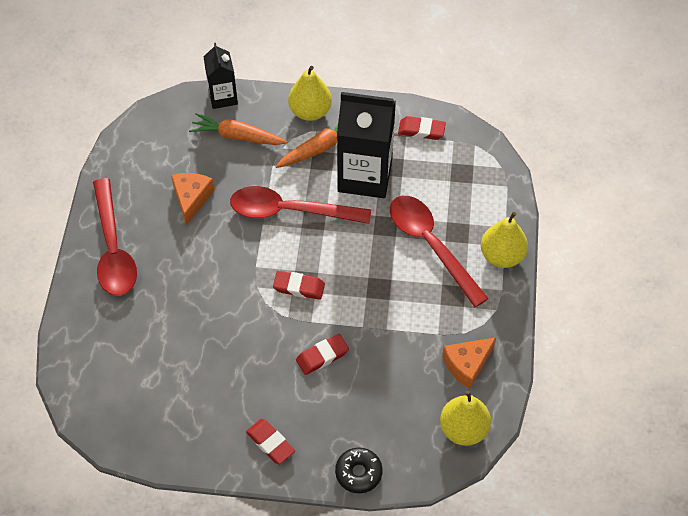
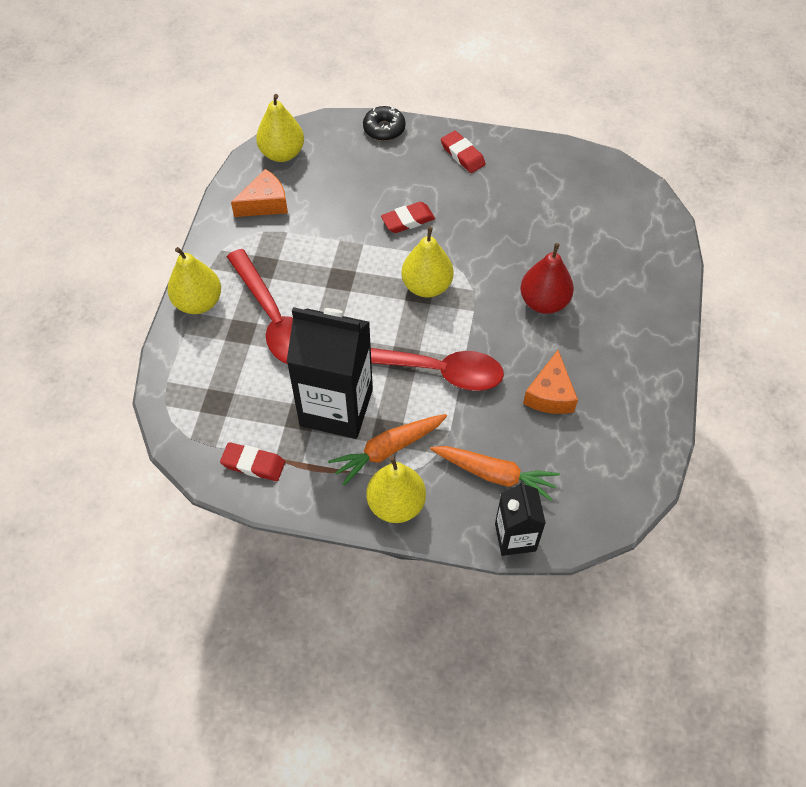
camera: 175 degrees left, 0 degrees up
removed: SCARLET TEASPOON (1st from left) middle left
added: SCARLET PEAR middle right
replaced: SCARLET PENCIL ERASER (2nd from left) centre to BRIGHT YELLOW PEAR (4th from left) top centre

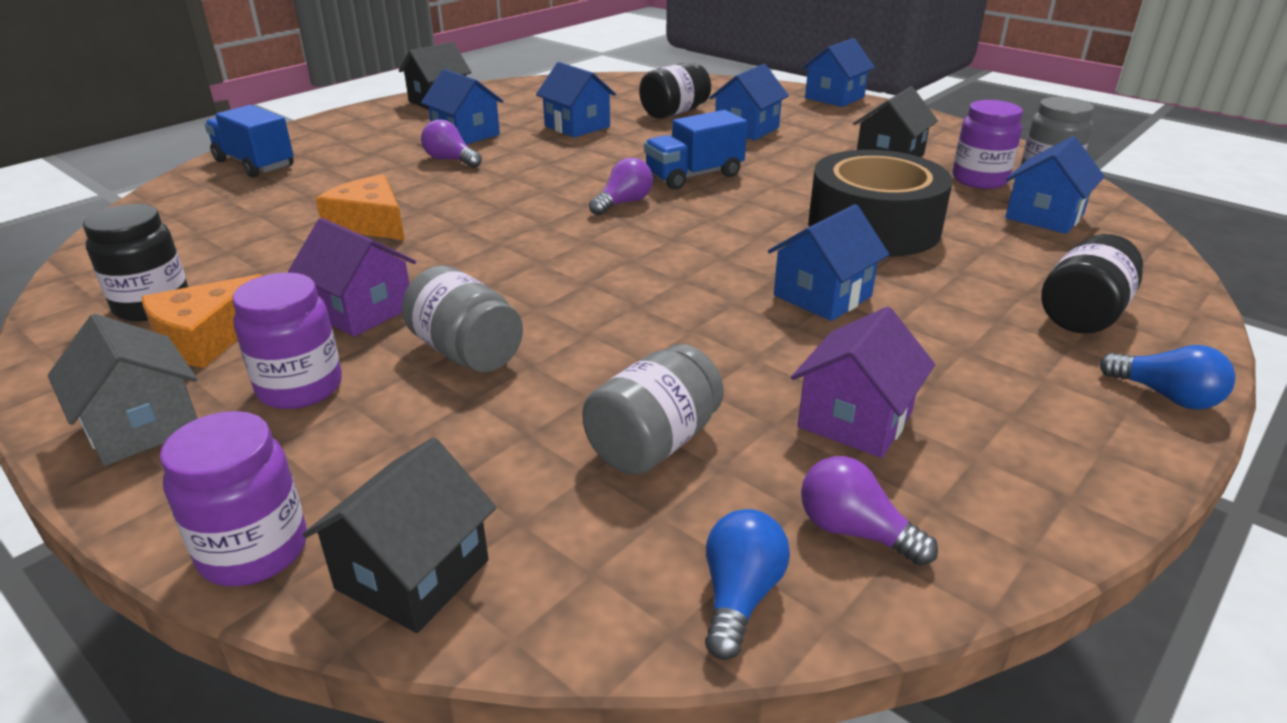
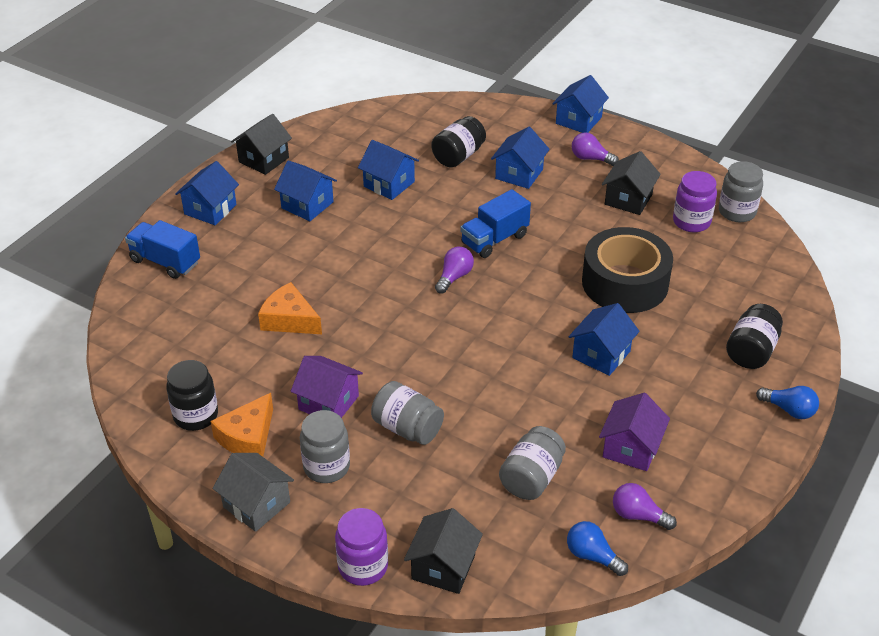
camera: 10 degrees left, 10 degrees up
moved: ROYAL PURPLE LIGHT BULB (1st from left in the first image) top centre to ROYAL PURPLE LIGHT BULB (2nd from left) top right; BLUE HOUSE (6th from left in the first image) top right to BLUE HOUSE (1st from left) top left
recoloured: ROYAL PURPLE JAM JAR (2nd from left) middle left to GREY JAM JAR (1st from left) bottom centre
turned: BLUE LIGHT BULB (1st from left) bottom centre = bottom right 60 degrees counterclockwise

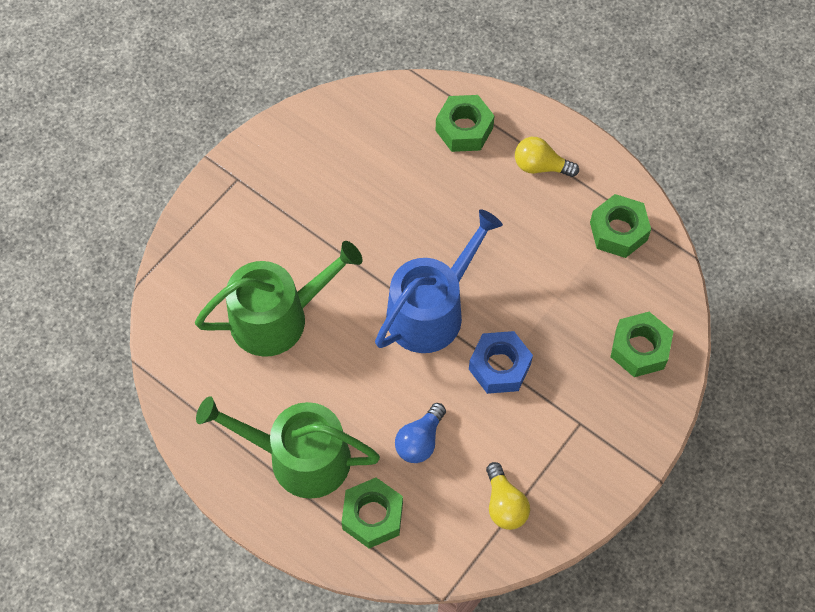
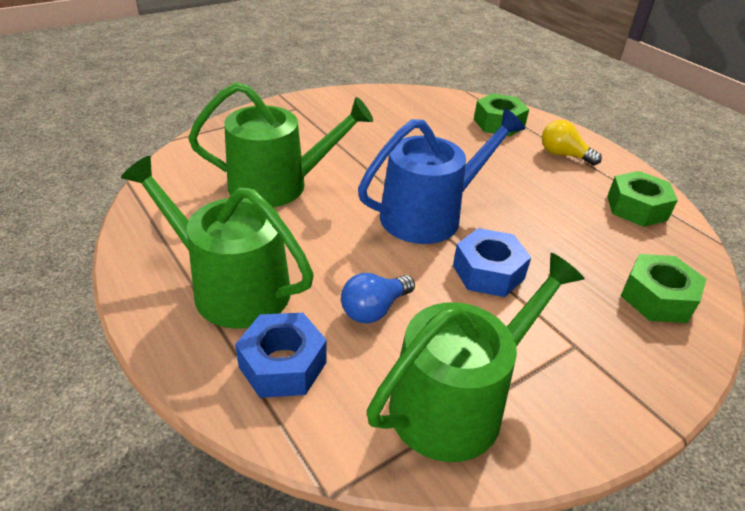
camera: 15 degrees right, 25 degrees down
replaced: BRIGHT YELLOW LIGHT BULB (1st from left) bottom centre to GREEN WATERING POT (3rd from left) bottom centre
recoloured: GREEN HEX NUT (1st from left) bottom centre to BLUE HEX NUT (1st from left) bottom centre

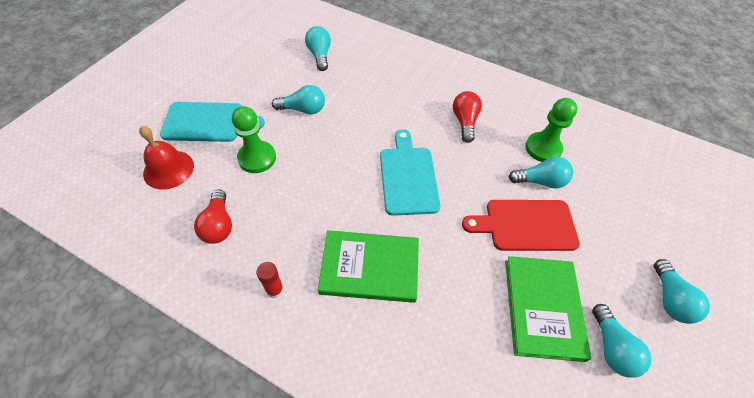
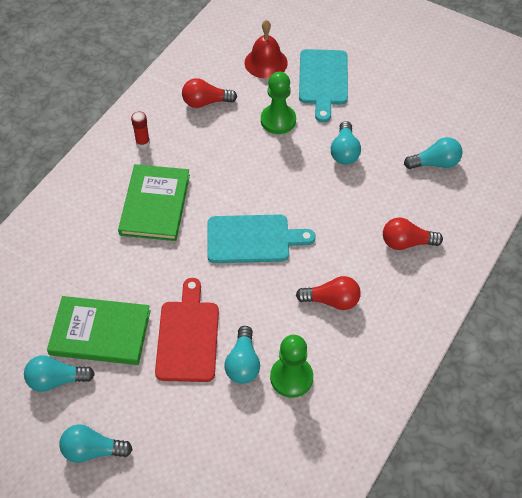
camera: 95 degrees right, 0 degrees up
added: SCARLET LIGHT BULB (3rd from left) middle right

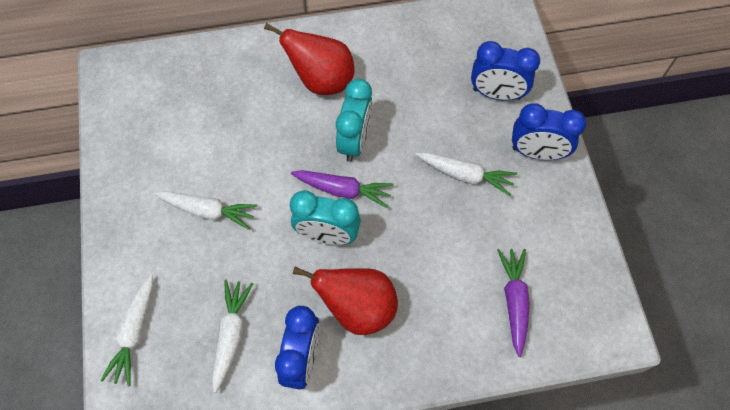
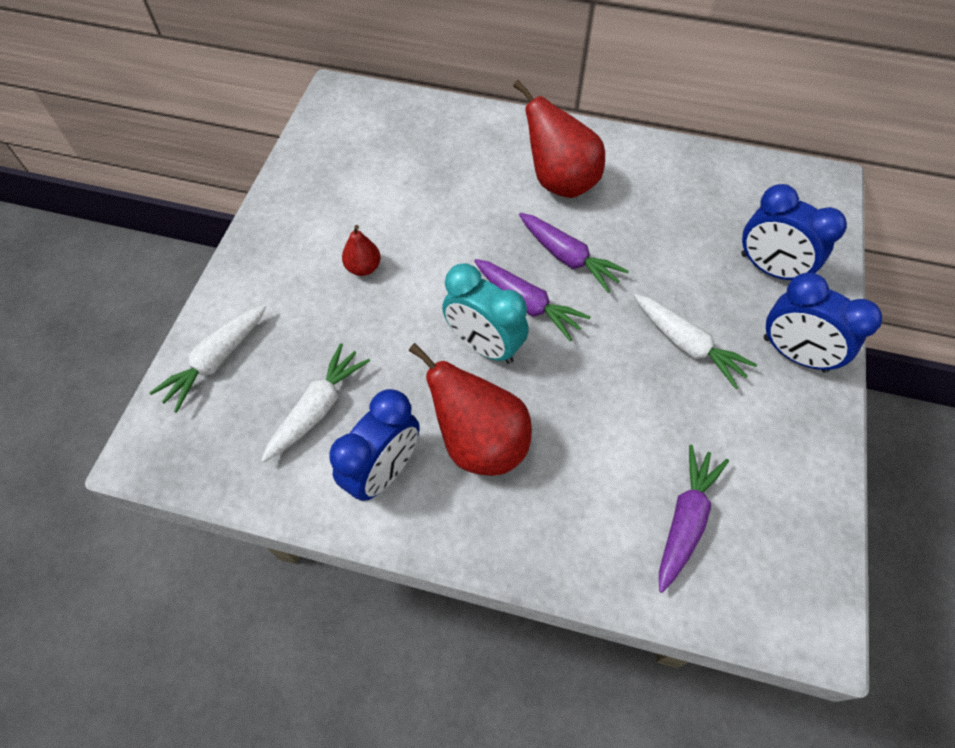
camera: 25 degrees right, 5 degrees down
replaced: AQUA ALARM CLOCK (2nd from left) top centre to ROYAL PURPLE TOY CARROT (2nd from left) centre; SNOW-WHITE TOY CARROT (2nd from left) middle left to SCARLET PEAR (1st from left) centre

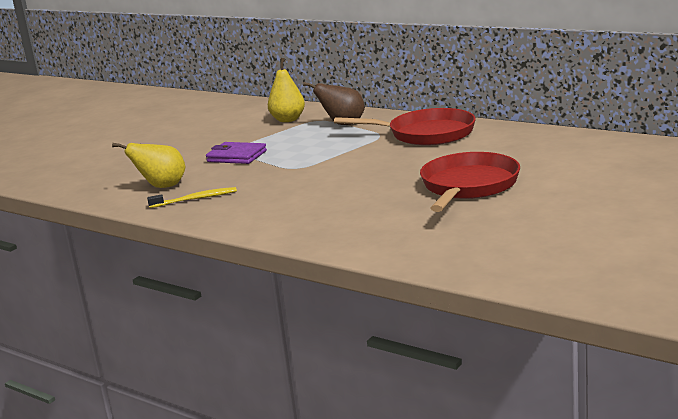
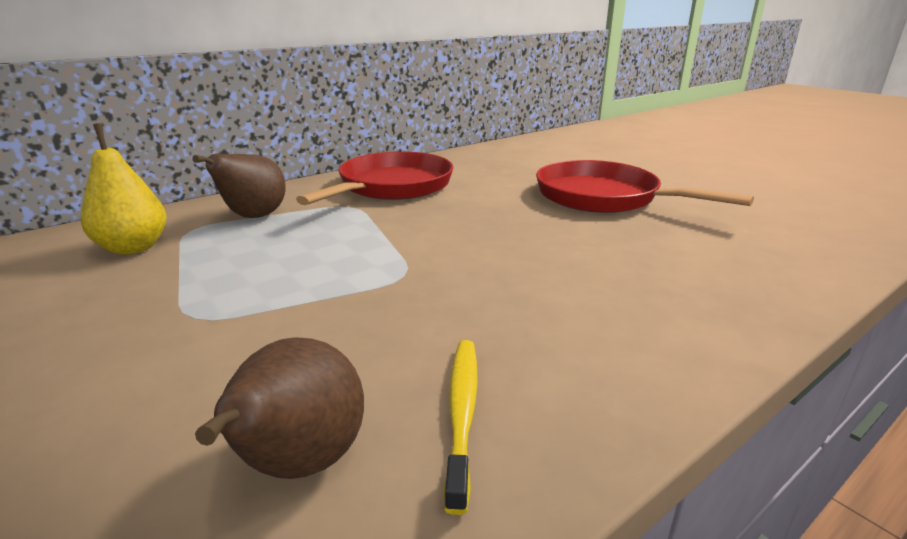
camera: 75 degrees left, 5 degrees up
removed: ROYAL PURPLE CARD WALLET centre
recoloured: BRIGHT YELLOW PEAR (1st from left) middle left to RUSSET PEAR (2nd from left) bottom left

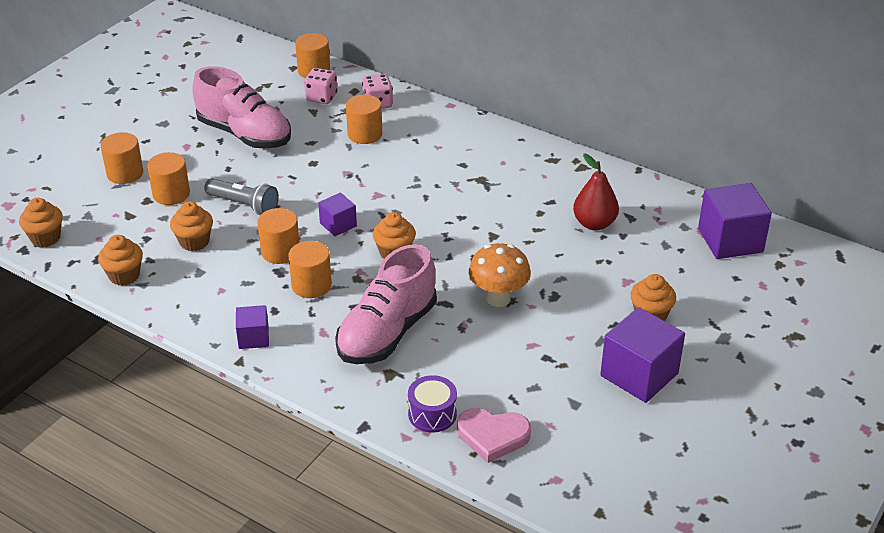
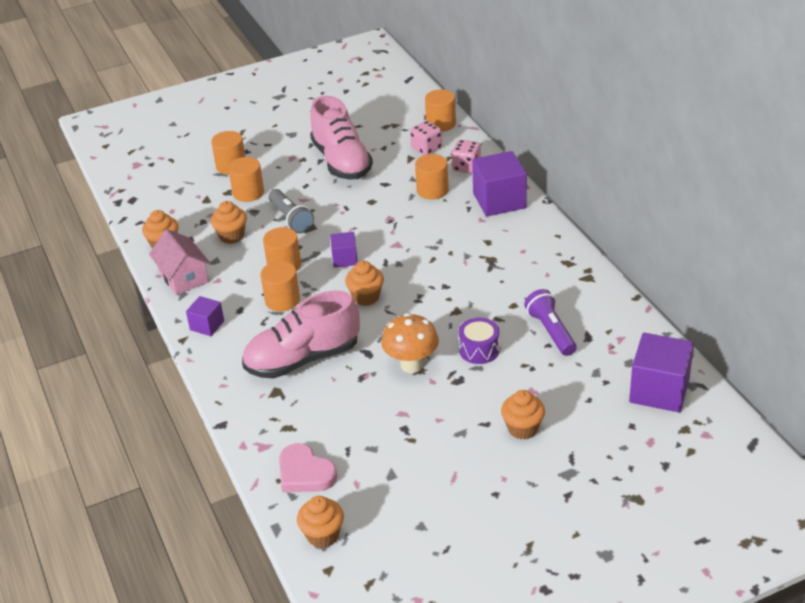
camera: 35 degrees right, 0 degrees up
added: ROSY HOUSE middle left
moved: ORANGE CUPCAKE (1st from left in the first image) middle left to ORANGE CUPCAKE (3rd from left) bottom centre; ROYAL PURPLE CUBE (3rd from left) middle right to top centre; ROYAL PURPLE SNARE DRUM bottom centre to centre
replaced: SCARLET PEAR middle right to ROYAL PURPLE TORCH middle right

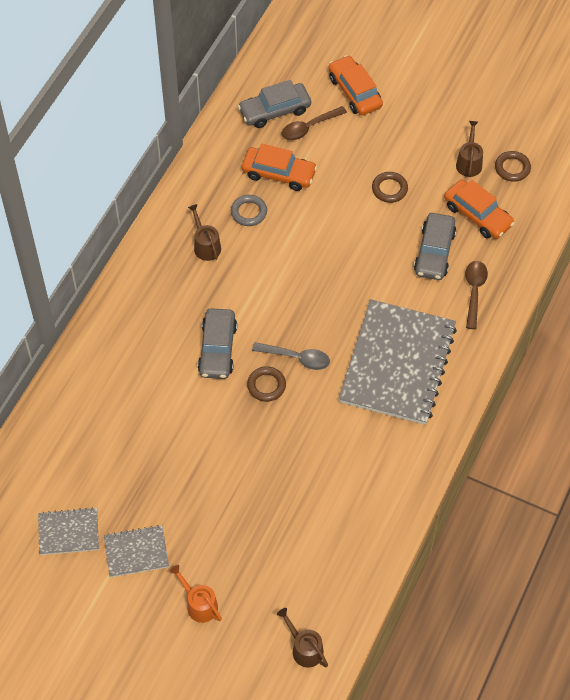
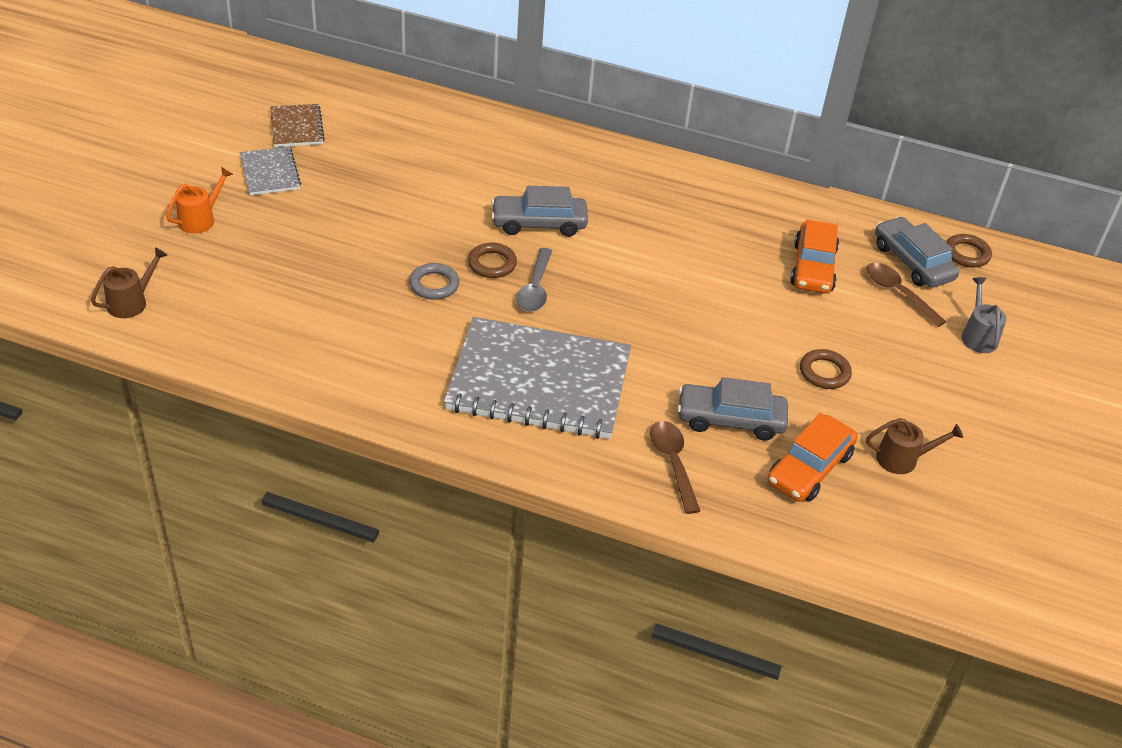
camera: 80 degrees right, 15 degrees down
removed: RUSSET WATERING POT (1st from left) top centre
moved: RUSSET RING (3rd from left) top right to middle right; GREY RING top centre to centre
replaced: ORANGE CAR (2nd from left) top centre to GREY WATERING POT middle right
recoloured: GREY EXERCISE BOOK (1st from left) bottom left to RUSSET EXERCISE BOOK top left
turned: RUSSET TEASPOON (2nd from left in the first image) middle right = centre 105 degrees counterclockwise

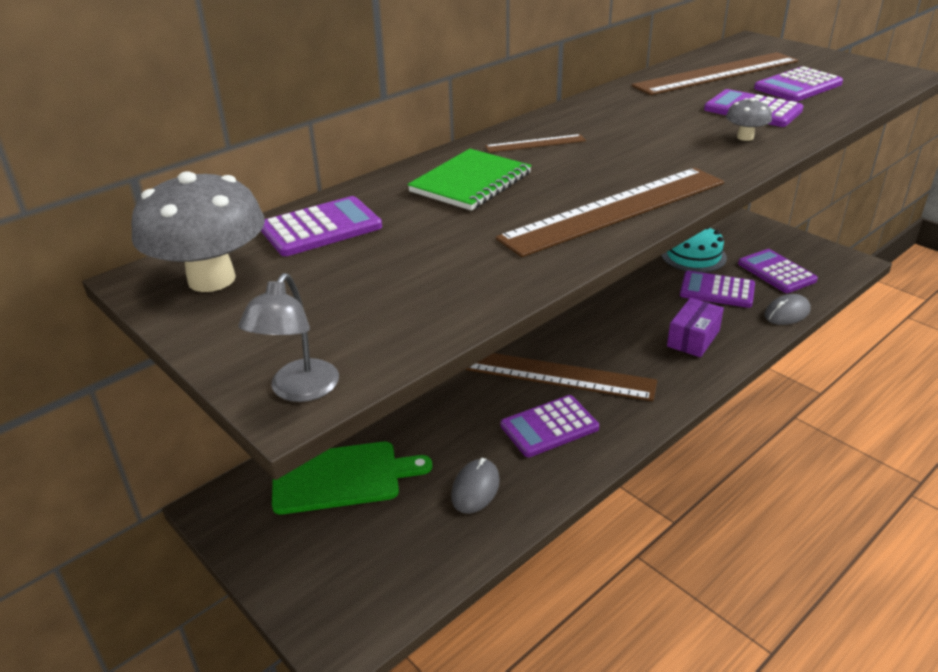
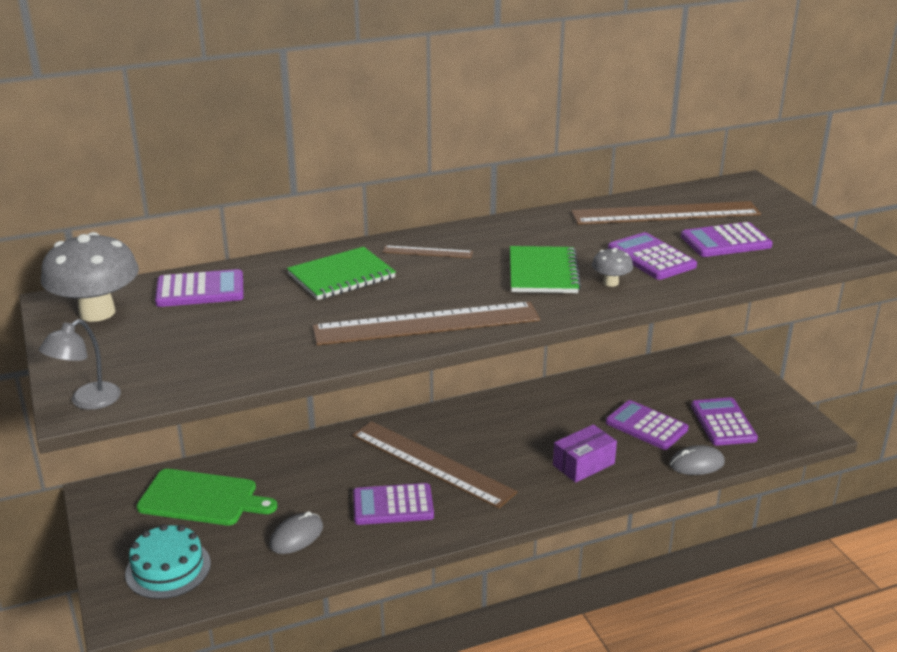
camera: 20 degrees right, 5 degrees down
added: GREEN EXERCISE BOOK (2nd from left) centre
moved: AQUA CAKE middle right to bottom left

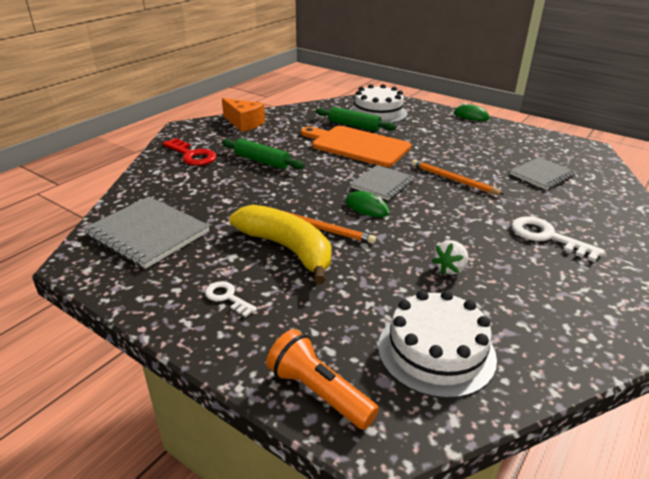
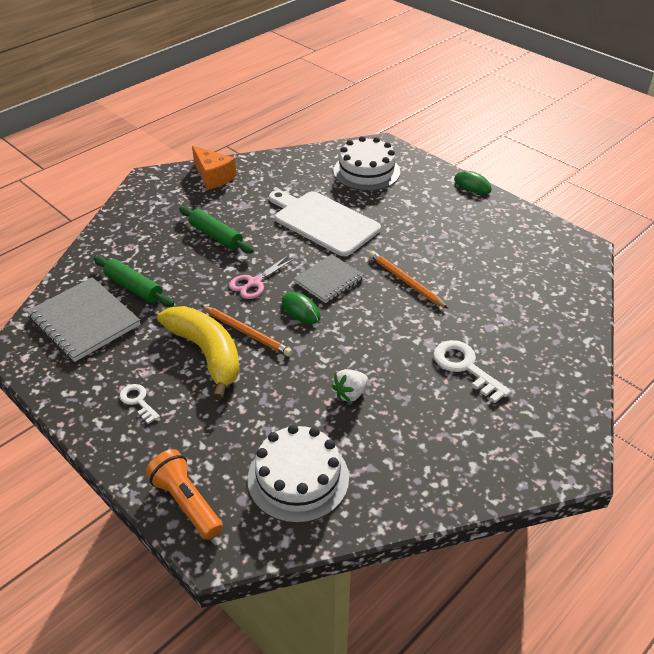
camera: 10 degrees right, 10 degrees up
removed: SCARLET LATCHKEY top left; GREY EXERCISE BOOK (3rd from left) middle right
added: ROSY PAIR OF SCISSORS centre
moved: GREEN PASTRY ROLLER (2nd from left in the first image) top centre to GREEN PASTRY ROLLER (1st from left) middle left
recoloured: ORANGE BREAD BOARD top centre to SNOW-WHITE BREAD BOARD centre

